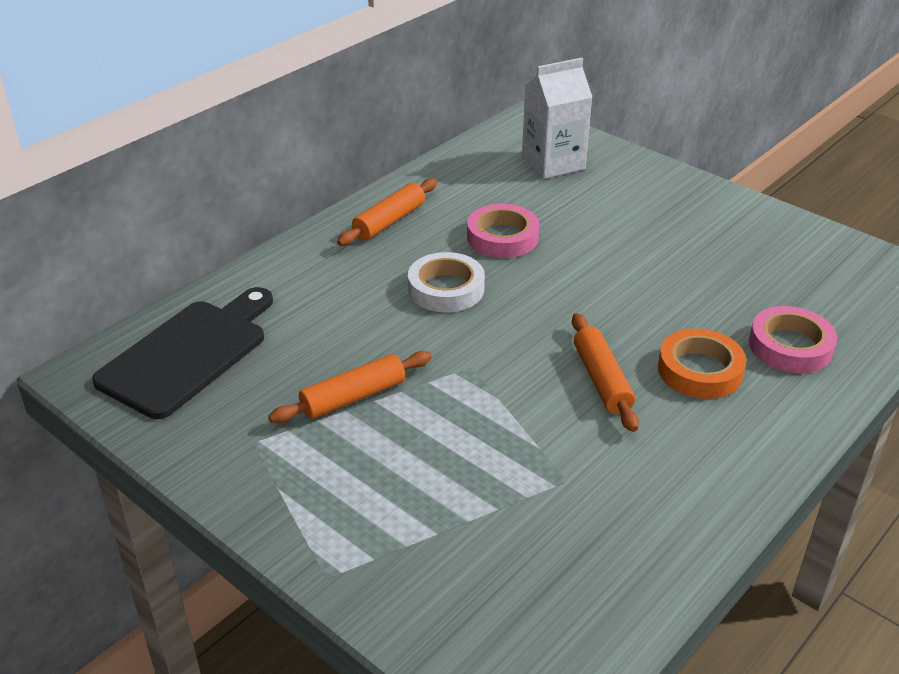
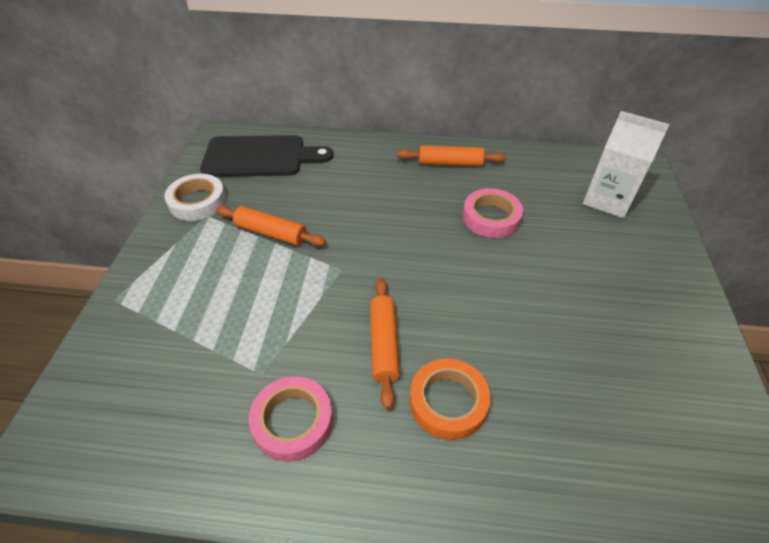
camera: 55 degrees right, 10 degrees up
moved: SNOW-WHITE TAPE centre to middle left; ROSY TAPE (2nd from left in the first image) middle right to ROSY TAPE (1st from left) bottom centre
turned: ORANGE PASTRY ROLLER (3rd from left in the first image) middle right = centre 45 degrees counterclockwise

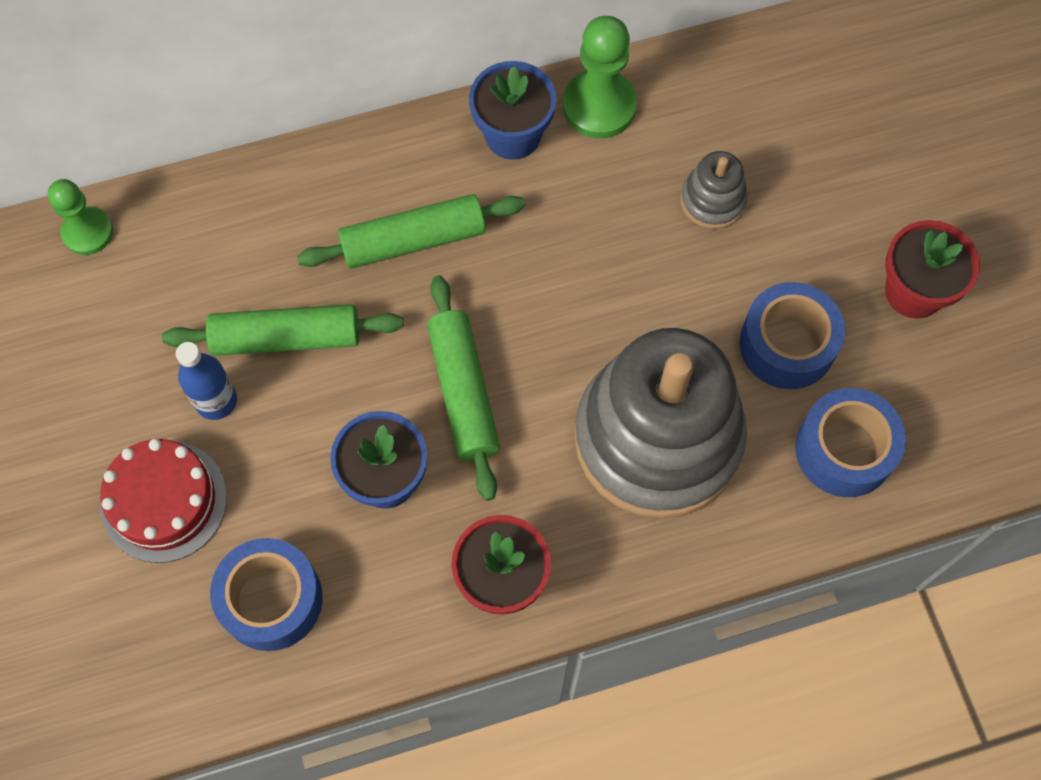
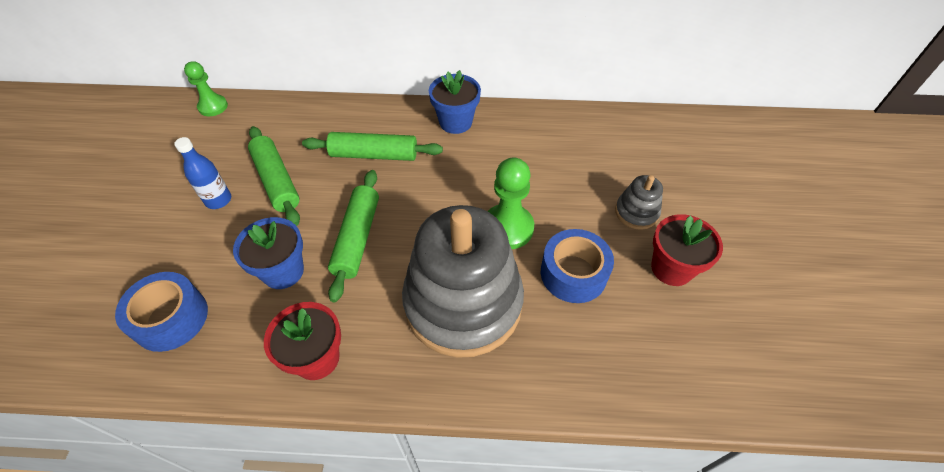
camera: 20 degrees right, 15 degrees down
removed: BLUE TAPE (3rd from left) middle right; SCARLET CAKE middle left
moved: GREEN CHESS PAWN (2nd from left) top centre to centre; GREY STACKING RINGS (2nd from left) top right to middle right
turned: GREEN PASTRY ROLLER (1st from left) middle left = middle left 45 degrees clockwise

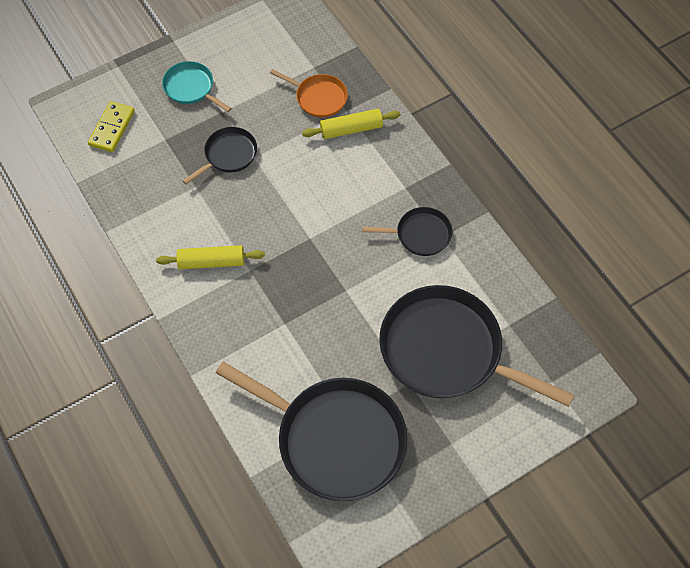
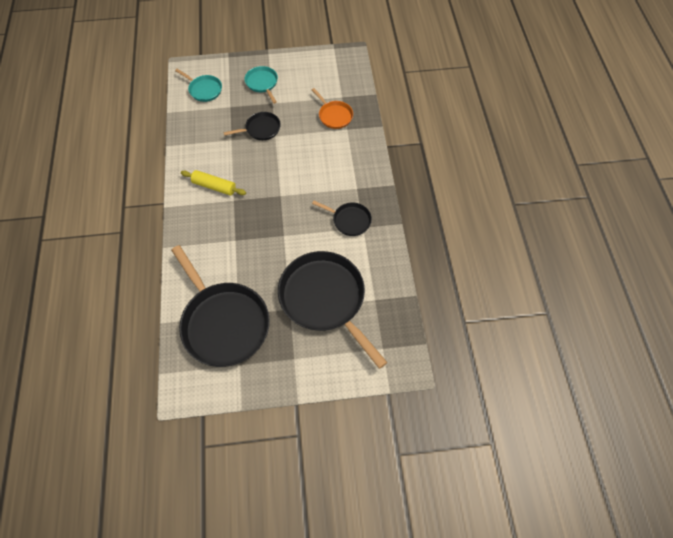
camera: 25 degrees right, 0 degrees up
removed: BRIGHT YELLOW PASTRY ROLLER (2nd from left) top centre
replaced: BRIGHT YELLOW DOMINO TILE top left to AQUA SKILLET (1st from left) top left

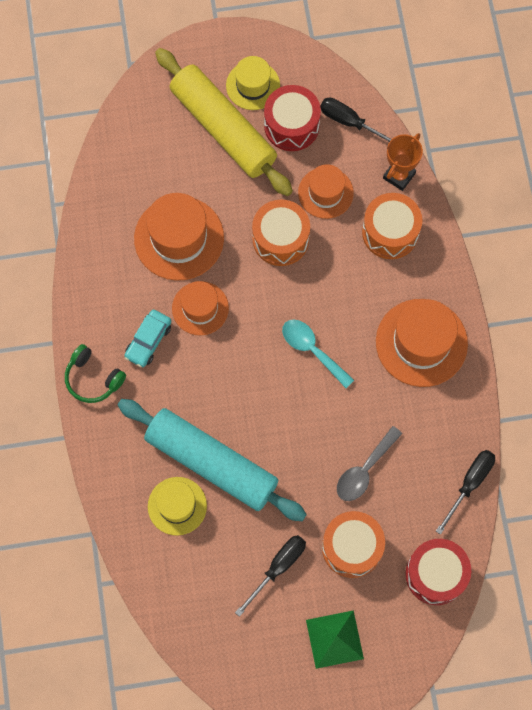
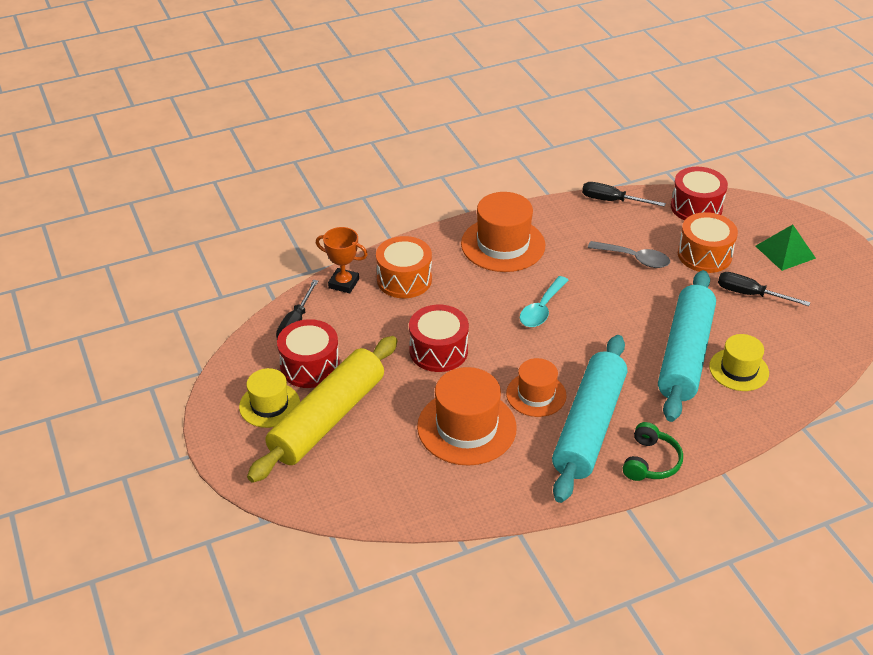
camera: 105 degrees left, 30 degrees down
removed: ORANGE TOP HAT (3rd from left) top centre
replaced: AQUA CAR middle left to AQUA PASTRY ROLLER (1st from left) middle right
recoloured: ORANGE SNARE DRUM (1st from left) top centre to SCARLET SNARE DRUM (2nd from left) centre

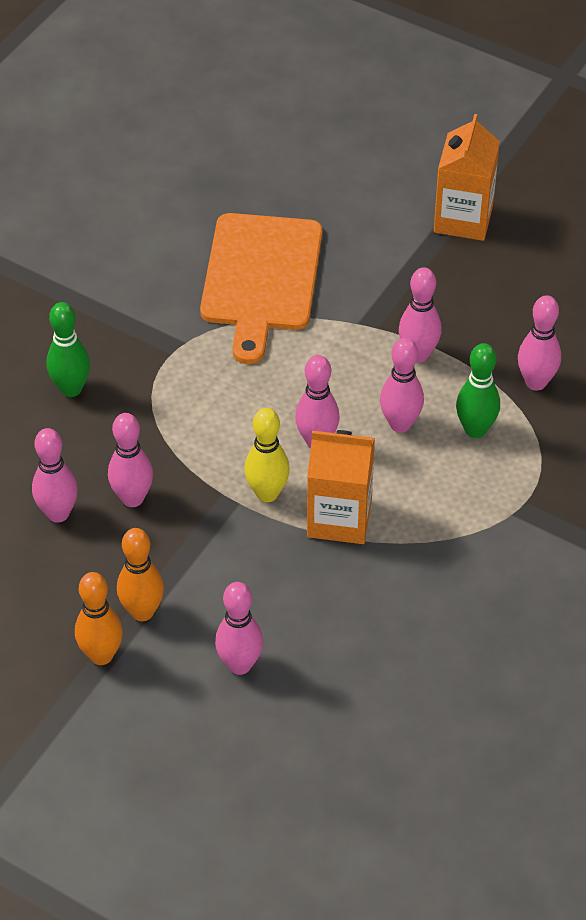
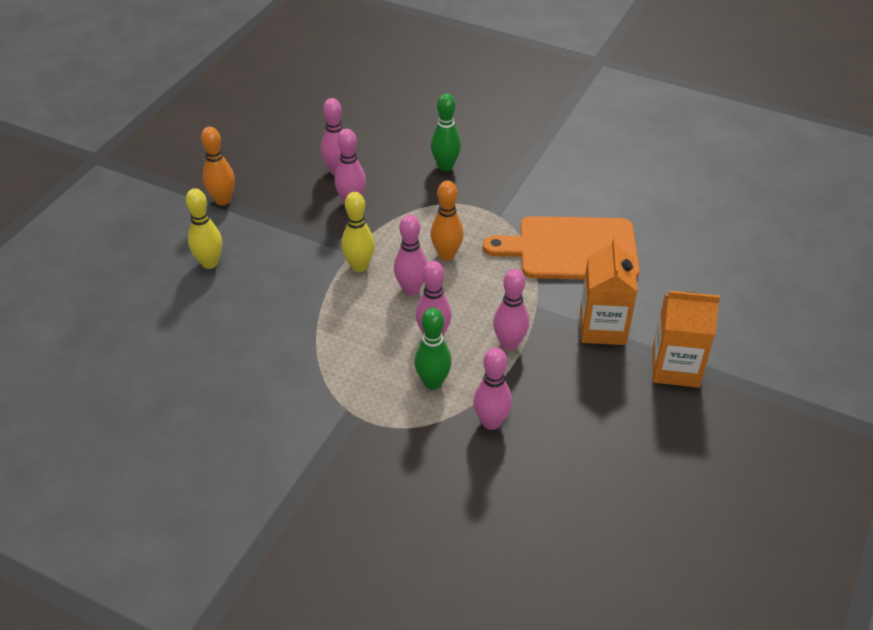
camera: 85 degrees right, 5 degrees down
moved: ORANGE JUICE CARTON (1st from left) centre to middle right; ORANGE TENPIN (2nd from left) middle left to centre
recoloured: ROSY TENPIN (3rd from left) bottom centre to BRIGHT YELLOW TENPIN (1st from left) middle left

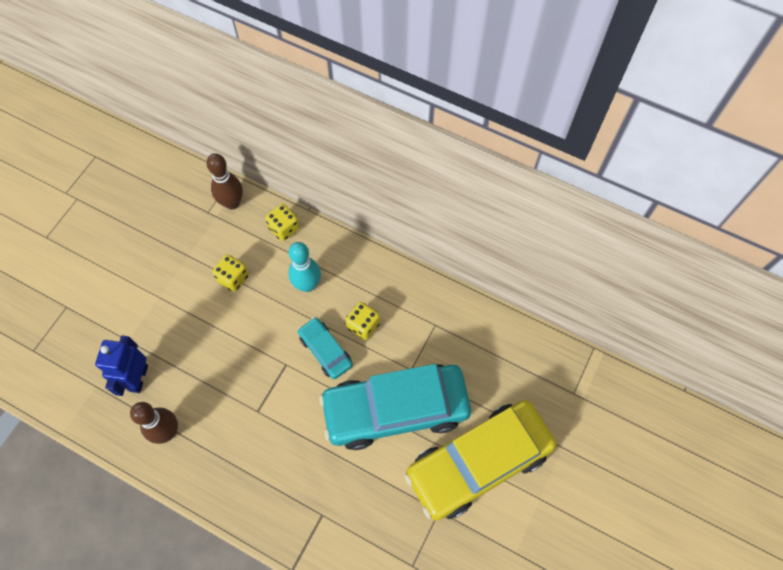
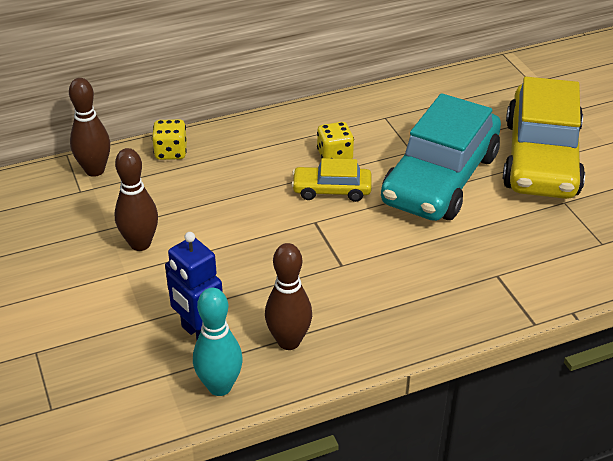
camera: 50 degrees left, 25 degrees down
removed: BRIGHT YELLOW GAME DIE (1st from left) middle left
added: RUSSET TENPIN (2nd from left) middle left
moved: AQUA TENPIN centre to bottom centre
recoloured: AQUA CAR (1st from left) centre to BRIGHT YELLOW CAR (1st from left) centre

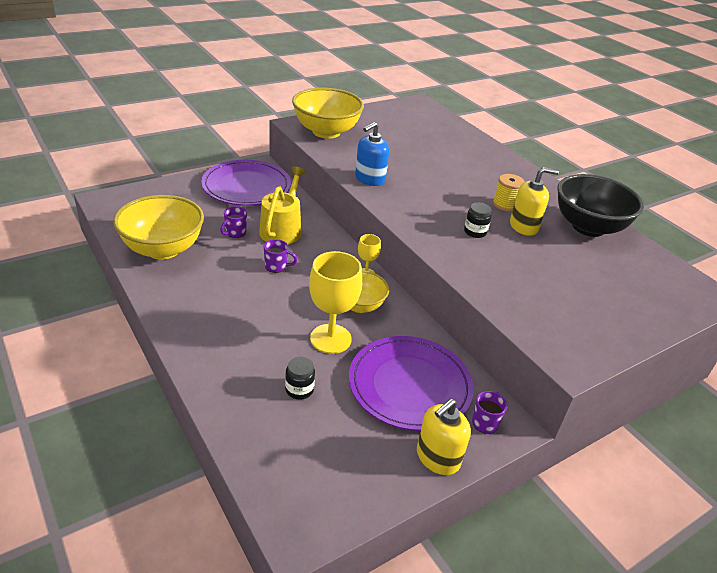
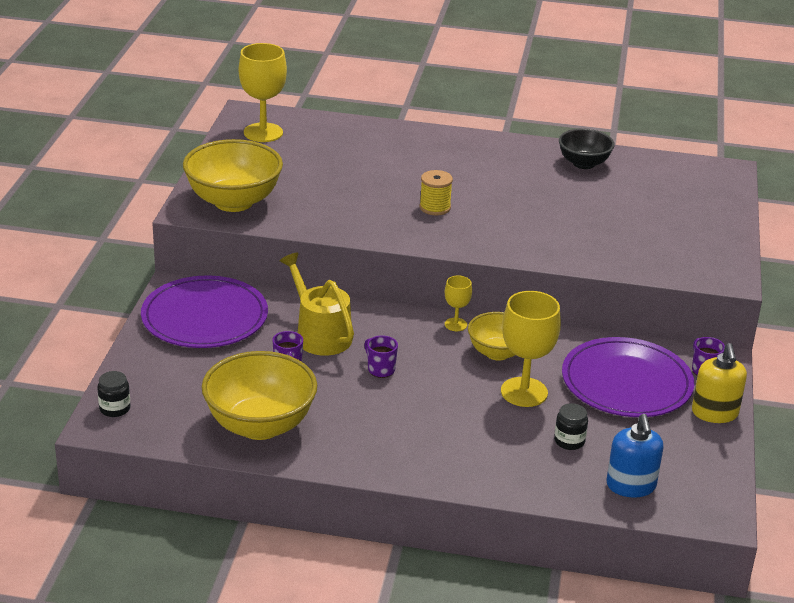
camera: 45 degrees left, 5 degrees down
removed: BRIGHT YELLOW SOAP PUMP (2nd from left) middle right
added: BRIGHT YELLOW WINE GLASS (1st from left) top left
moved: BLUE SOAP PUMP top centre to bottom right; BRIGHT YELLOW SPOOL middle right to top centre; BLACK JAM JAR (2nd from left in the first image) middle right to BLACK JAM JAR (1st from left) middle left
turned: ROYAL PURPLE TEA MUG (2nd from left) centre = centre 90 degrees counterclockwise
resized: BLACK DEEP DISH middle right = top right x0.60

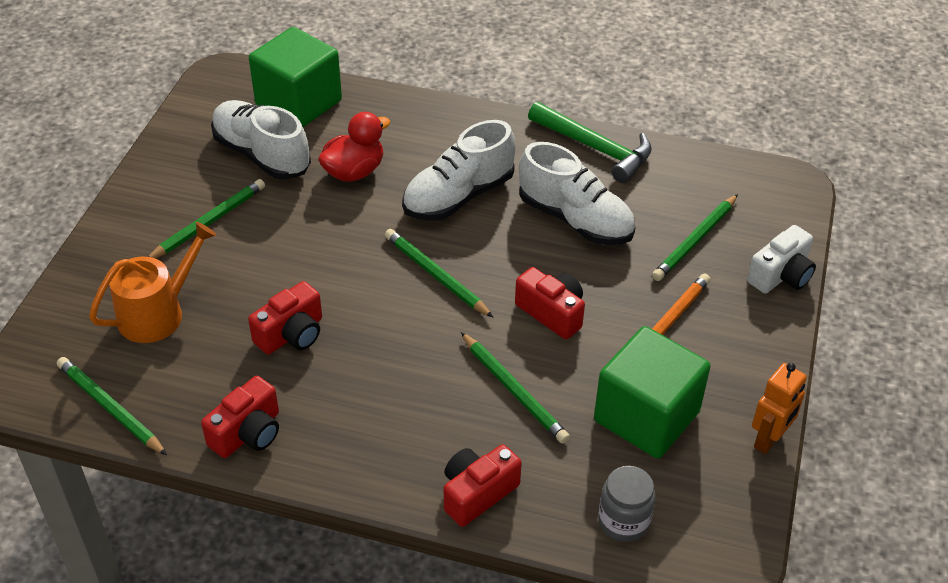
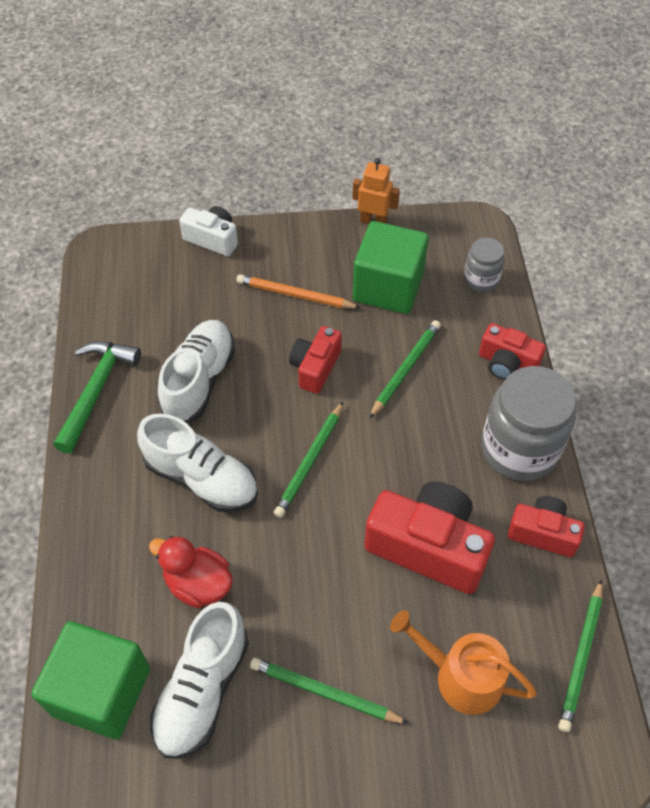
camera: 110 degrees left, 10 degrees up
removed: GREEN WOODEN PENCIL (5th from left) middle right
added: GREY JAM JAR (2nd from left) middle right
resized: SCARLET PHOTO CAMERA (2nd from left) middle left = centre x1.74

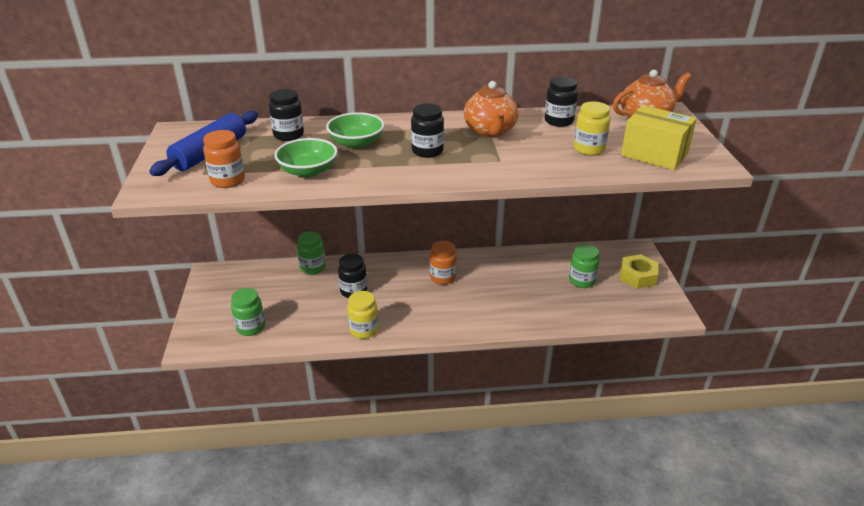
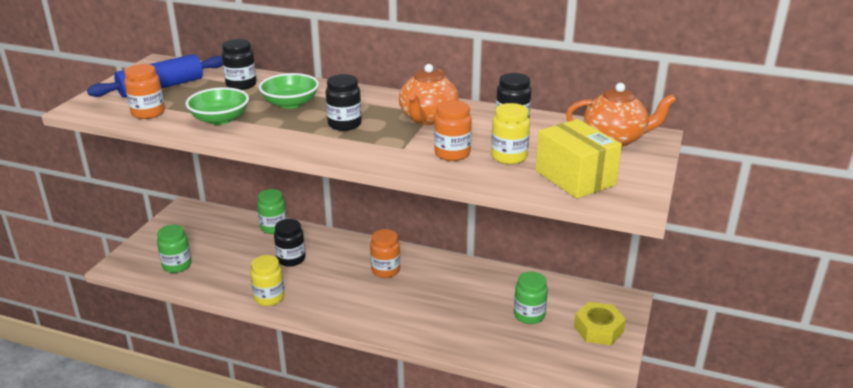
camera: 25 degrees right, 5 degrees down
added: ORANGE JAM JAR (3rd from left) centre

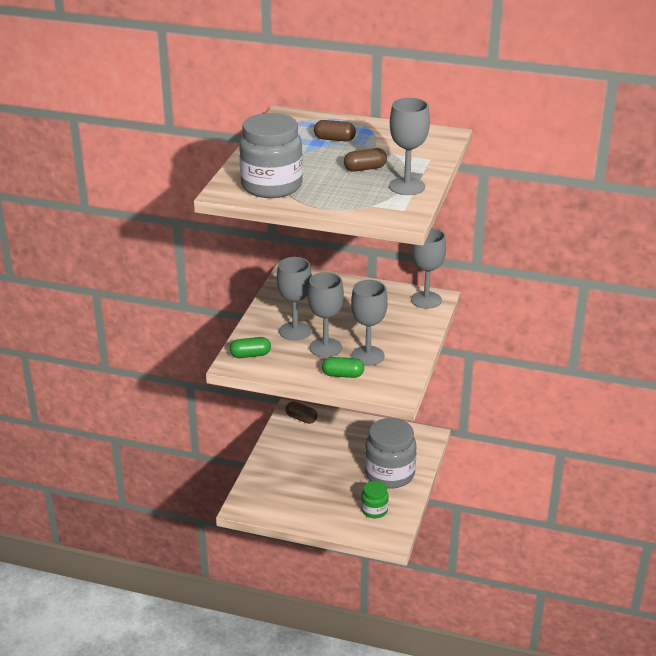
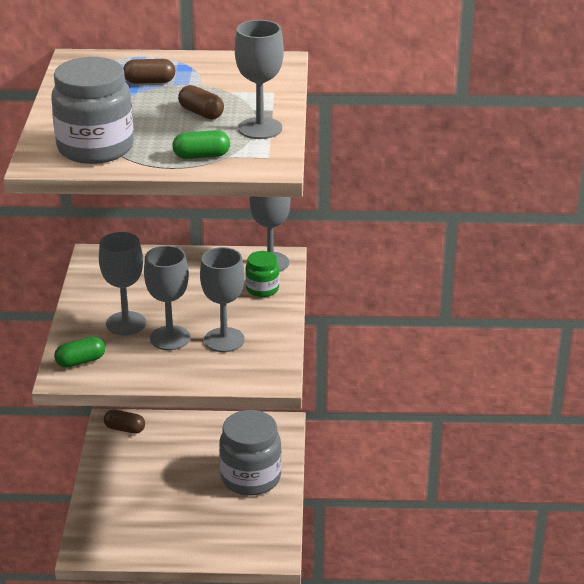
camera: 15 degrees left, 0 degrees up
moved: GREEN PILL SHAPE (2nd from left) centre to top centre; GREEN JAM JAR bottom centre to centre
turned: RUSSET PILL SHAPE (3rd from left) top centre = top centre 75 degrees clockwise

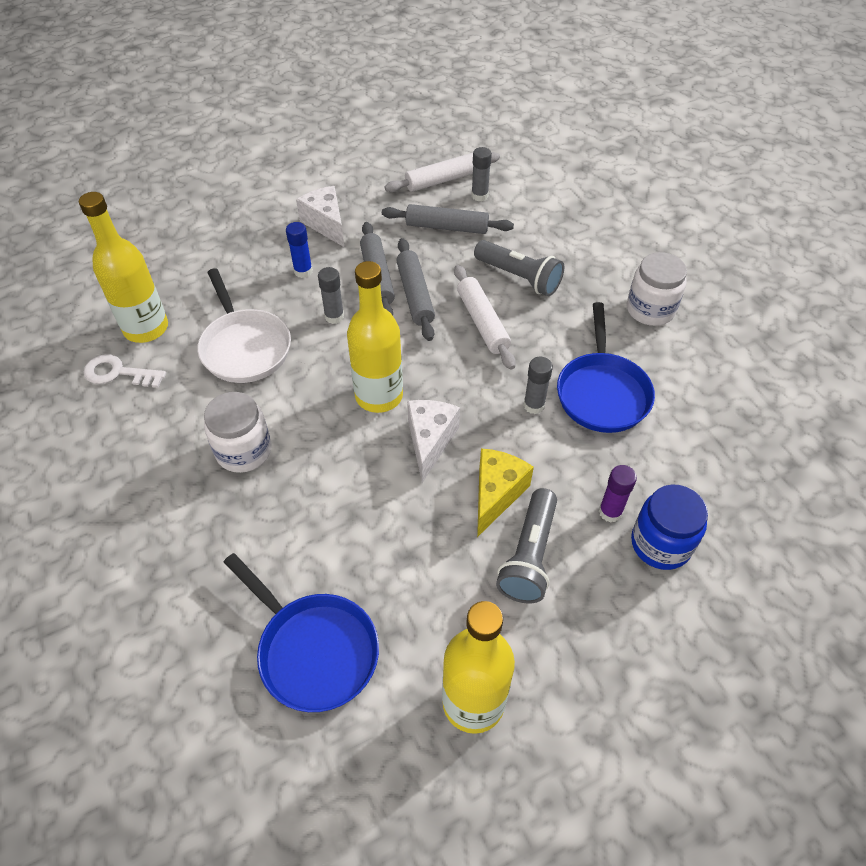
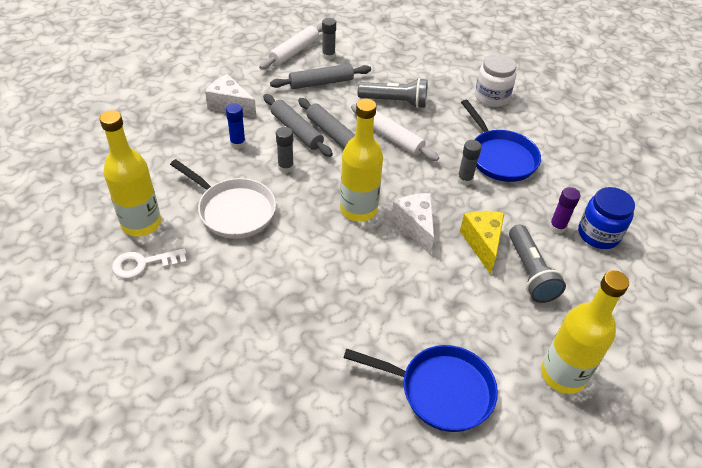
camera: 30 degrees left, 5 degrees down
removed: SNOW-WHITE JAM JAR (1st from left) middle left

